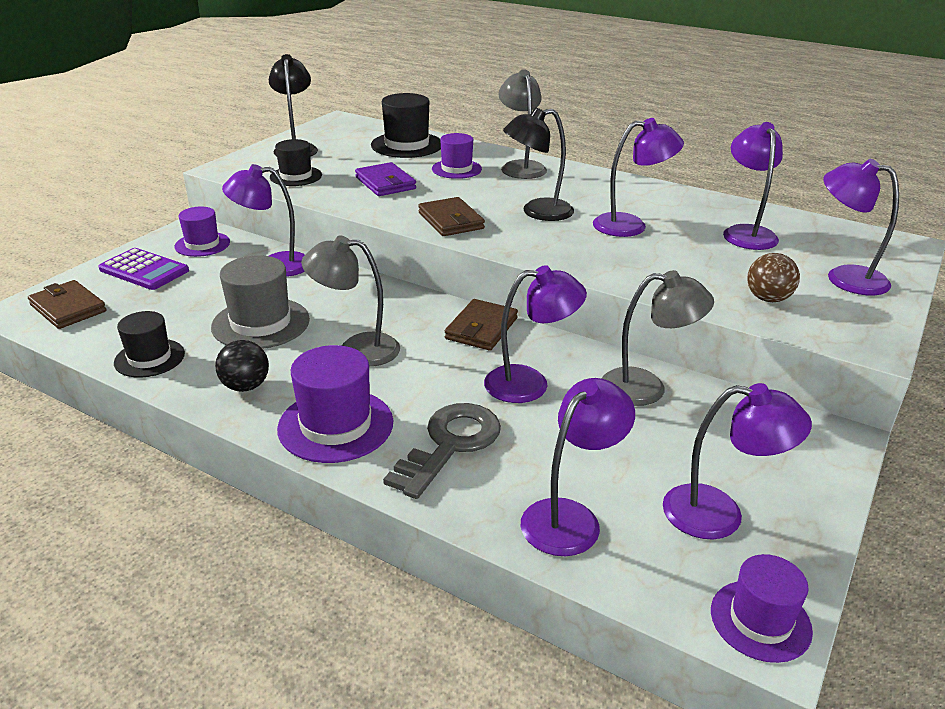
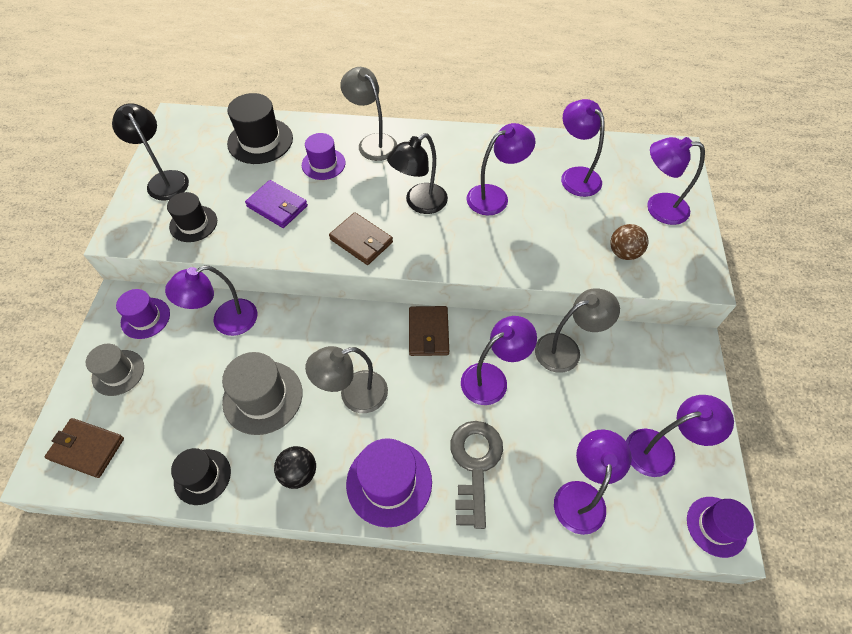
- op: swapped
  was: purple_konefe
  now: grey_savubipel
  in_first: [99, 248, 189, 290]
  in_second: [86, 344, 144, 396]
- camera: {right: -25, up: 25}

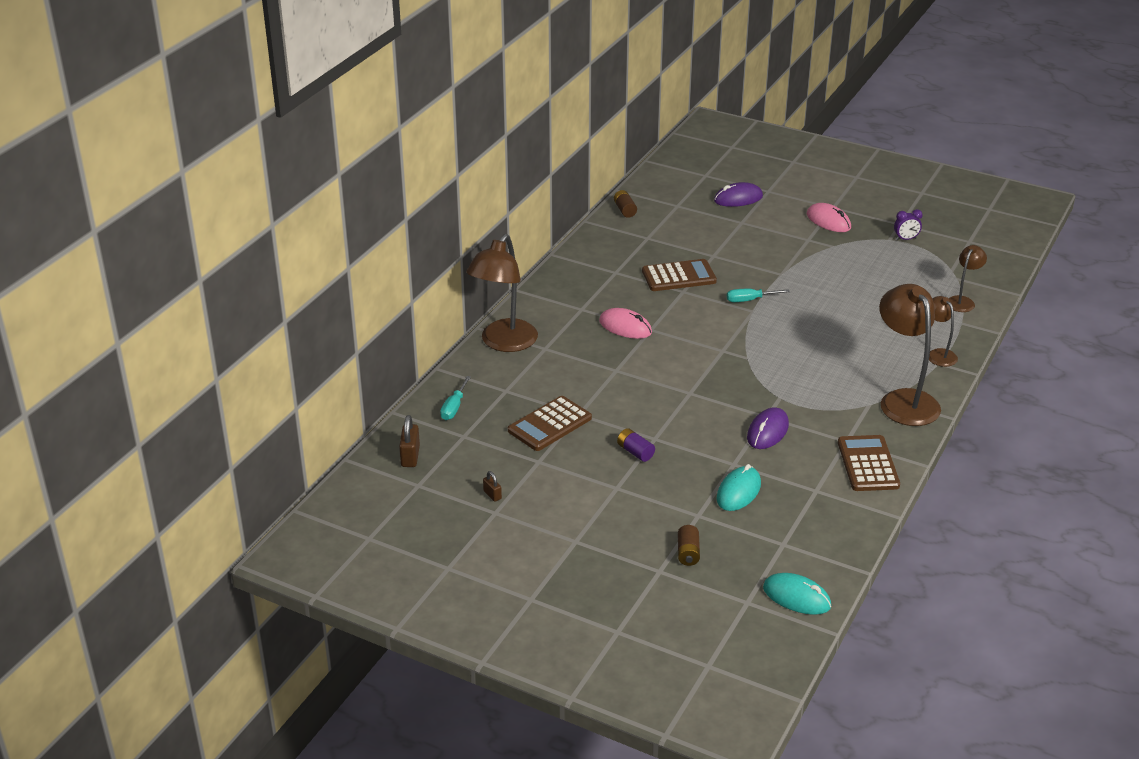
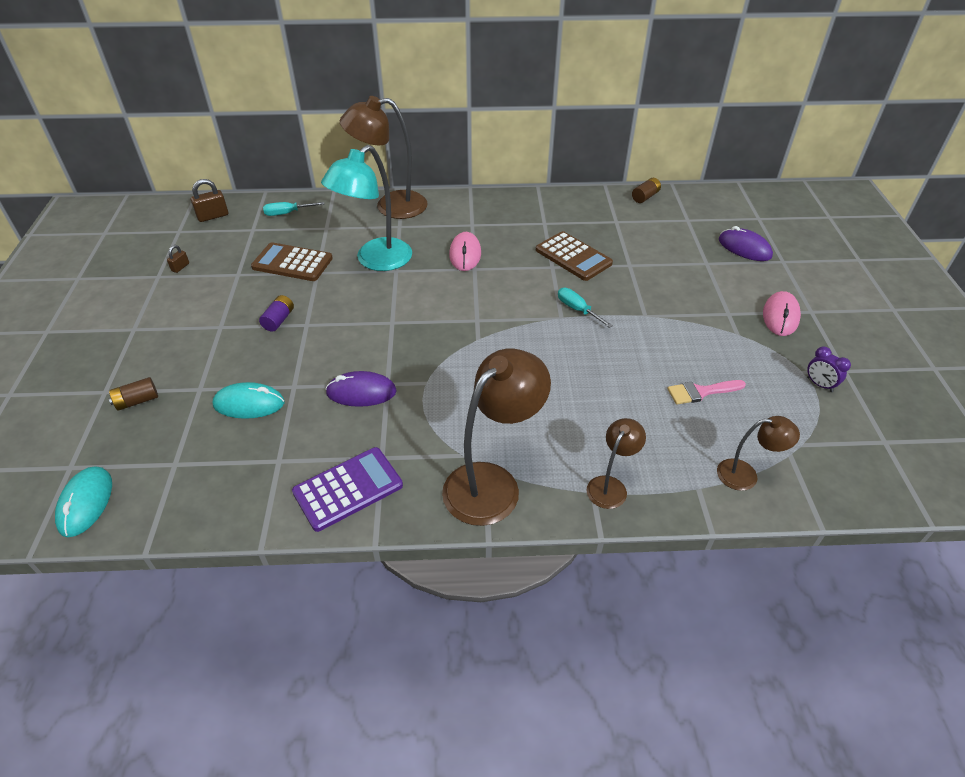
- op: new
  now: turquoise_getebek
  in_second: [321, 145, 412, 271]
- op: new
  now: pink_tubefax
  in_second: [667, 380, 746, 405]
- op: repainted
  was: brown_konefe
  now: purple_konefe
  in_first: [838, 435, 900, 491]
  in_second: [292, 447, 403, 532]
- camera: {right: 60, up: 10}

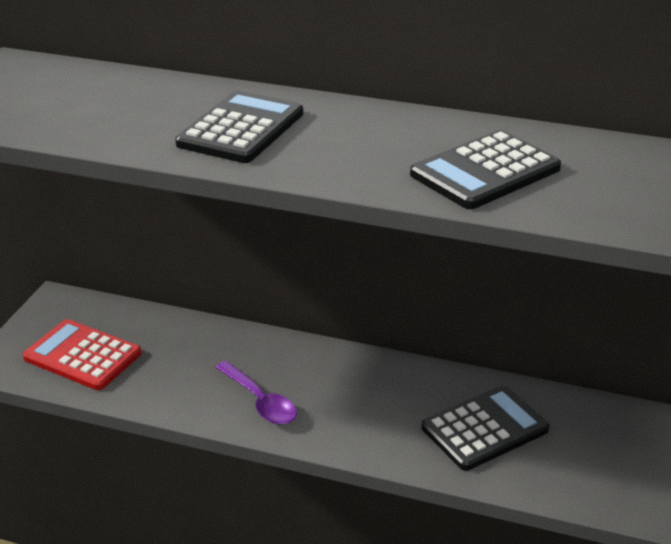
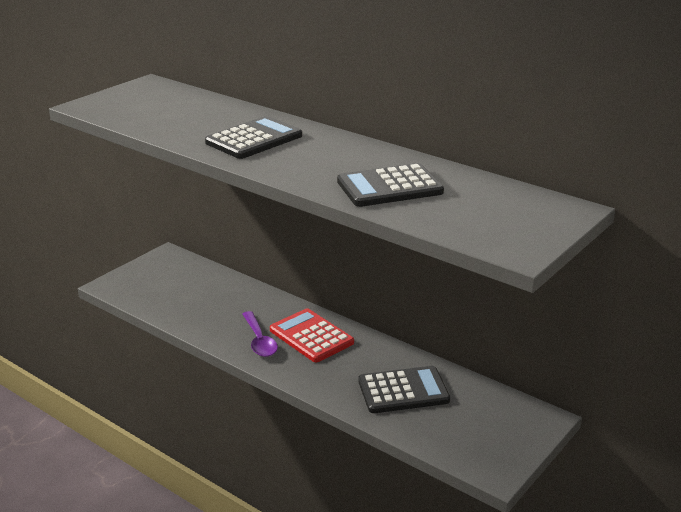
- op: shifted
  was: red_konefe
  in_first: [23, 319, 142, 390]
  in_second: [270, 309, 354, 362]
- camera: {right: 20, up: -5}

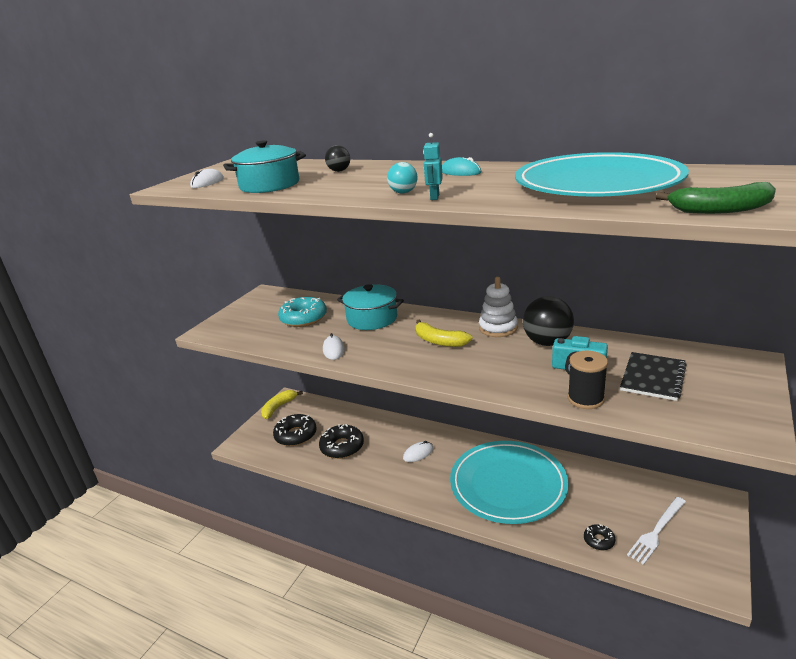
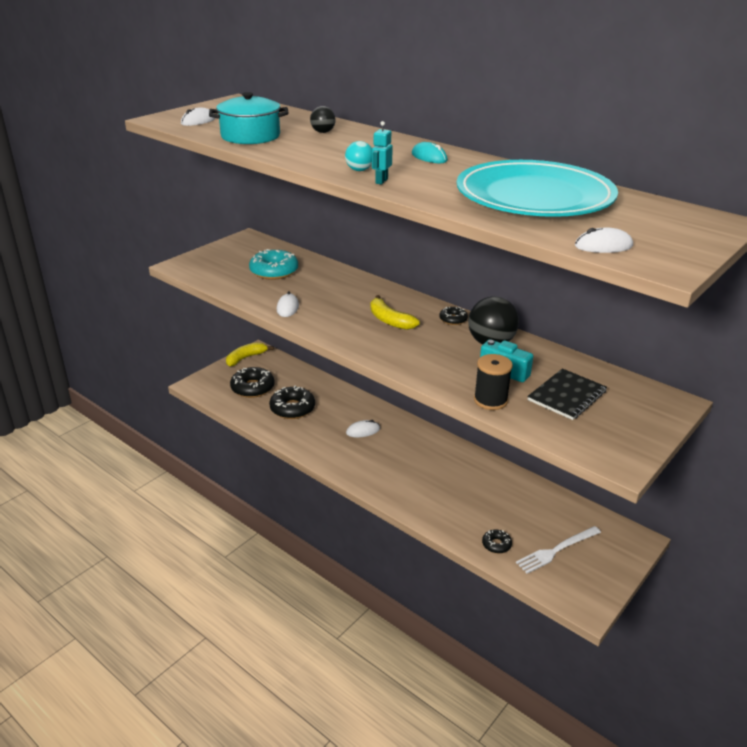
- op: gone
  was: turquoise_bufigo
  in_first: [337, 284, 404, 330]
- op: gone
  was: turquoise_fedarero
  in_first: [450, 441, 569, 524]
- op: swapped
  was: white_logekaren
  now: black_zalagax
  in_first: [479, 277, 518, 337]
  in_second: [439, 307, 468, 325]
- op: swapped
  was: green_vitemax
  now: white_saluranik
  in_first: [656, 182, 776, 214]
  in_second: [575, 227, 633, 253]
- camera: {right: 10, up: 5}

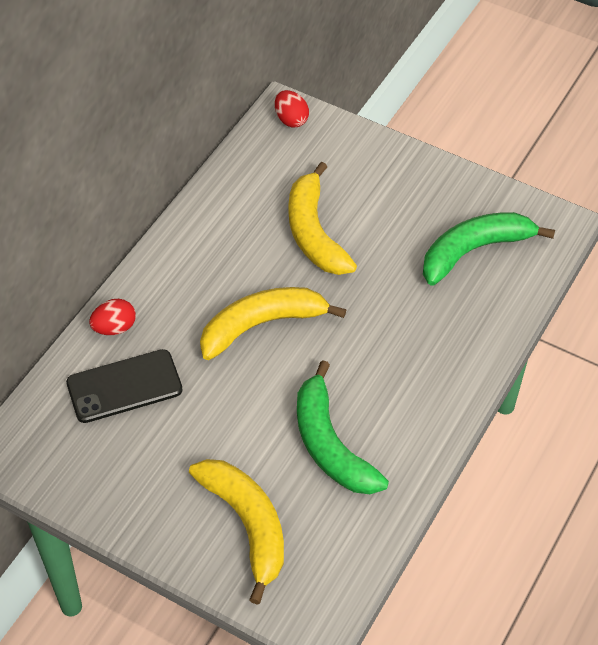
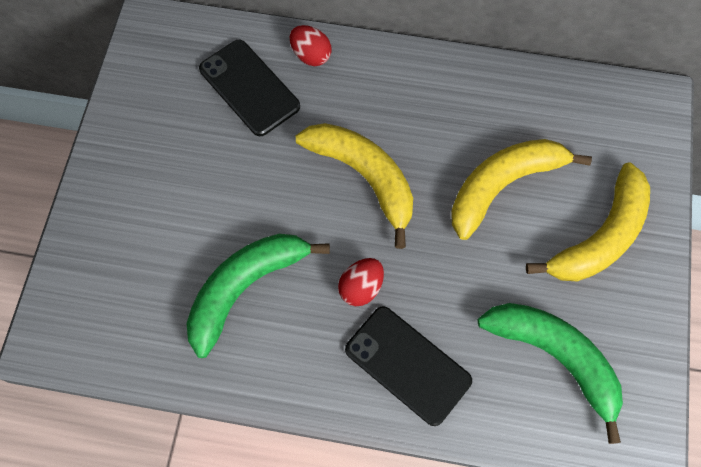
- op: new
  now: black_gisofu
  in_second: [345, 306, 472, 426]
- op: shifted
  was: yellow_vitemax
  in_first: [189, 459, 284, 605]
  in_second: [526, 162, 650, 282]
- op: shifted
  was: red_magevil
  in_first: [275, 90, 309, 128]
  in_second: [338, 258, 384, 306]
- camera: {right: 70, up: 15}

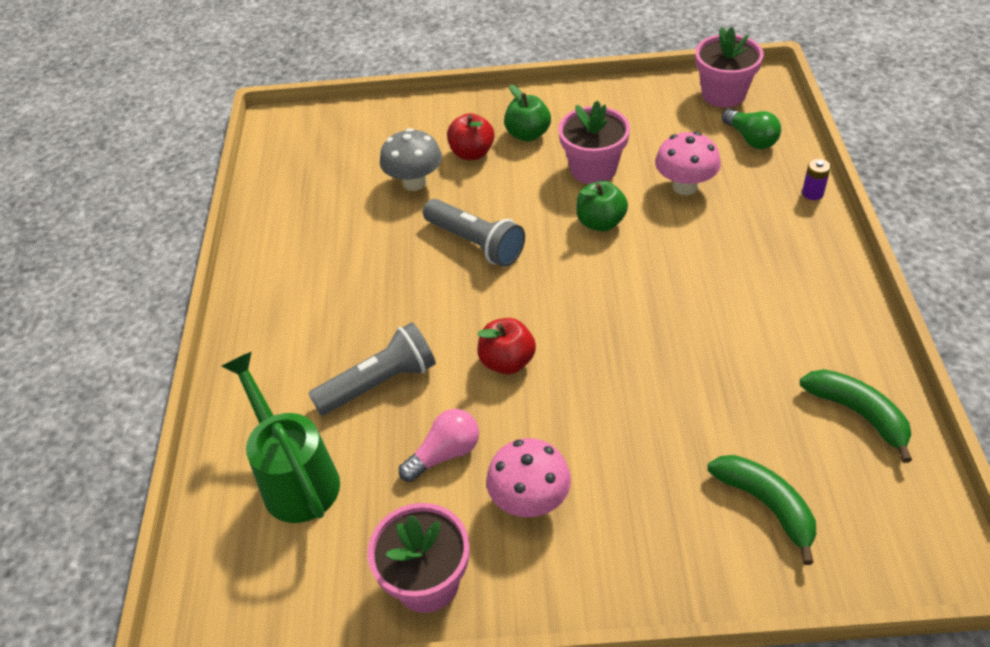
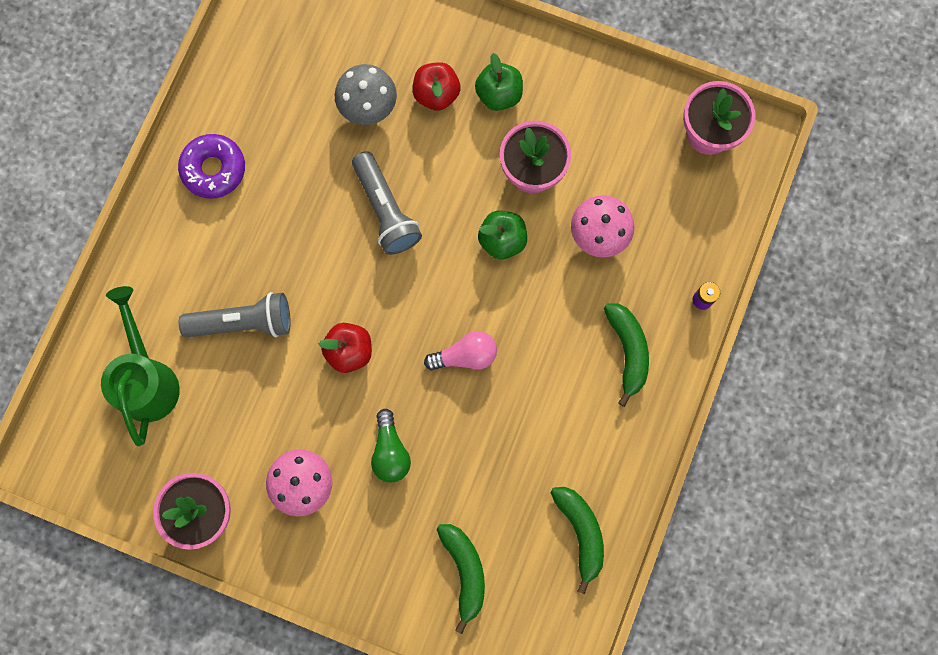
- op: new
  now: purple_zalagax
  in_second: [178, 134, 245, 199]
- op: new
  now: green_vitemax
  in_second: [604, 303, 649, 407]
- op: shifted
  was: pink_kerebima
  in_first: [399, 409, 479, 482]
  in_second: [424, 331, 497, 370]
- op: shifted
  was: green_kerebima
  in_first: [722, 108, 781, 149]
  in_second: [371, 409, 411, 483]
- camera: {right: 20, up: 30}

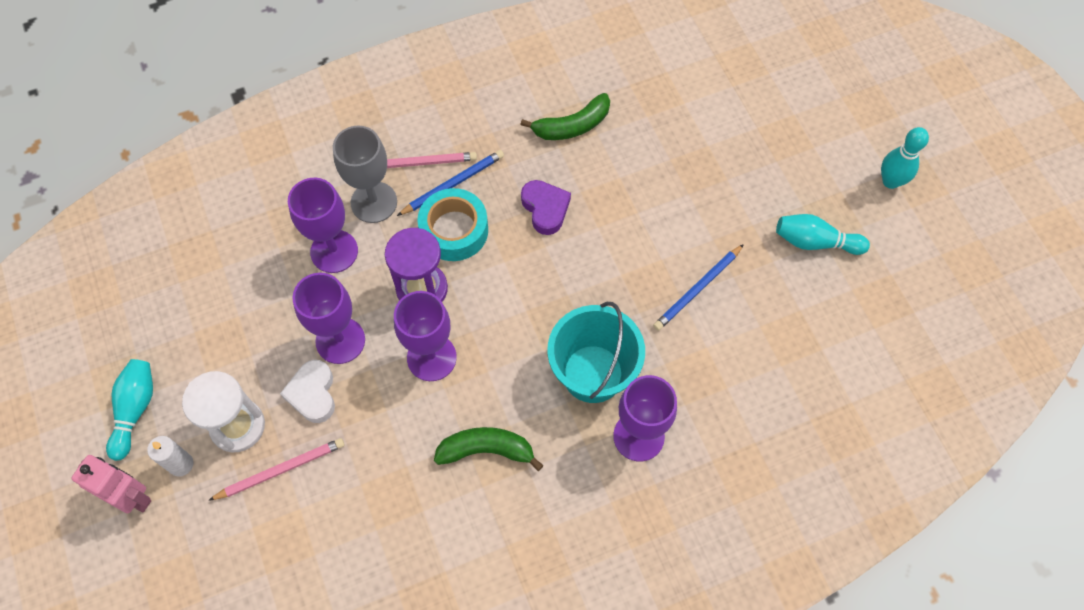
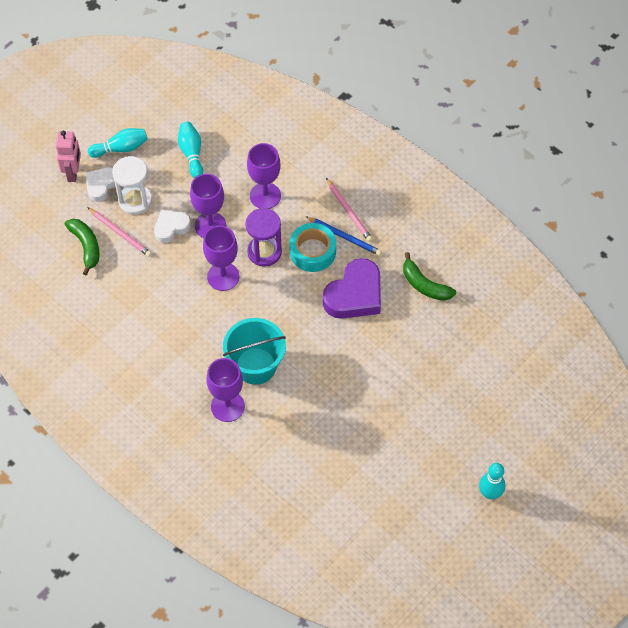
- op: gone
  was: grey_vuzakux
  in_first: [333, 126, 397, 223]
- op: gone
  was: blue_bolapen
  in_first: [653, 244, 744, 331]
- op: shifted
  was: green_vitemax
  in_first: [434, 427, 544, 471]
  in_second: [65, 219, 100, 275]
- op: shifted
  was: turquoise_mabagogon
  in_first: [776, 214, 870, 255]
  in_second: [178, 122, 203, 178]
- op: swapped
  was: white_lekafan
  now: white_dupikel
  in_first: [147, 436, 194, 477]
  in_second: [85, 167, 115, 202]
- op: scaled
  was: purple_dupikel
  in_first: [521, 180, 571, 235]
  in_second: [323, 258, 381, 319]
  ratio: 1.7
- camera: {right: 65, up: -5}

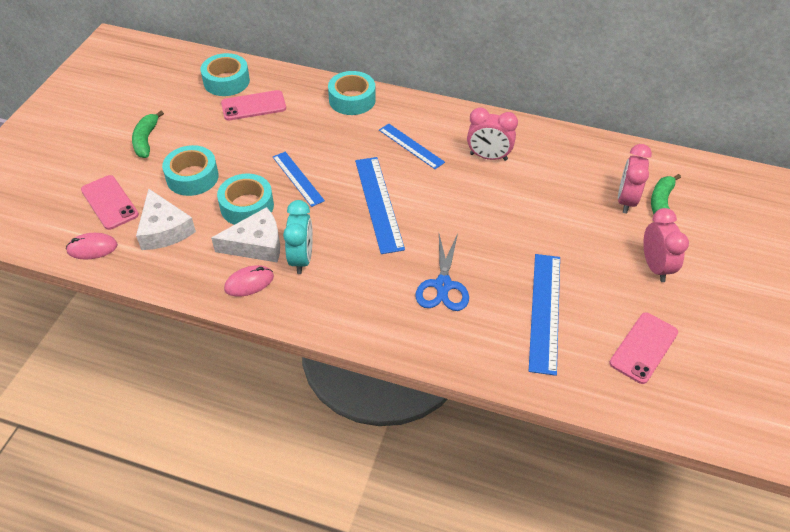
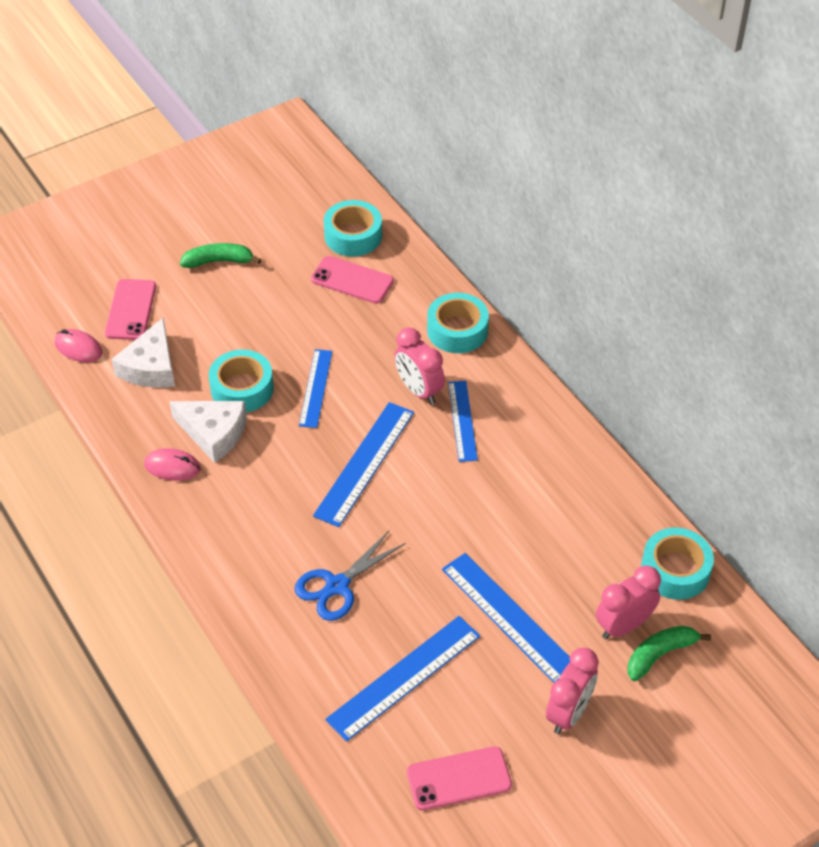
- op: gone
  was: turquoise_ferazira
  in_first: [283, 200, 313, 274]
- op: new
  now: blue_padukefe
  in_second: [442, 553, 570, 683]
- op: shifted
  was: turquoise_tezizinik
  in_first: [162, 145, 219, 196]
  in_second: [641, 527, 714, 600]
- op: shifted
  was: pink_ferazira
  in_first: [467, 107, 518, 161]
  in_second: [394, 328, 445, 404]
- op: rotated
  was: green_vitemax
  in_first: [132, 111, 164, 158]
  in_second: [180, 243, 261, 268]
  clockwise: 45
- camera: {right: 40, up: 0}

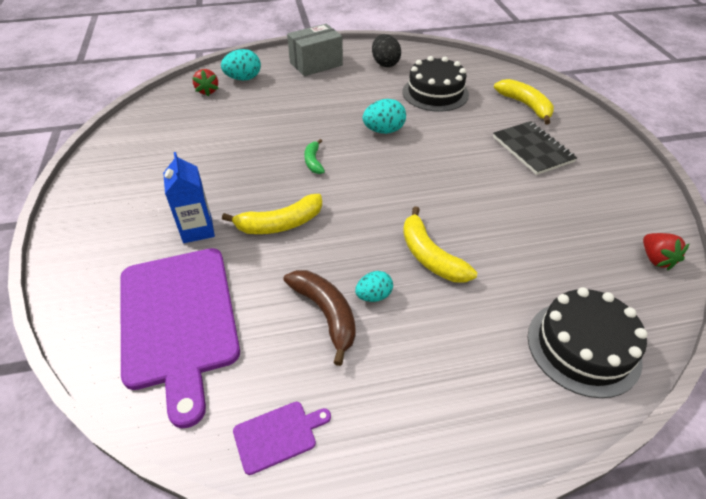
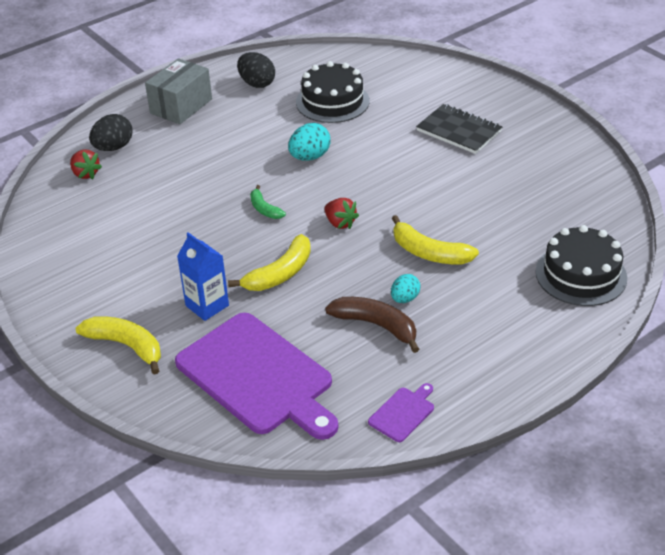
- op: shifted
  was: yellow_vitemax
  in_first: [494, 79, 554, 124]
  in_second: [75, 316, 161, 375]
- op: shifted
  was: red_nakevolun
  in_first: [643, 233, 690, 271]
  in_second: [324, 198, 359, 229]
- op: repainted
  was: turquoise_magevil
  now: black_magevil
  in_first: [221, 49, 261, 80]
  in_second: [89, 114, 133, 151]
- camera: {right: -25, up: -5}

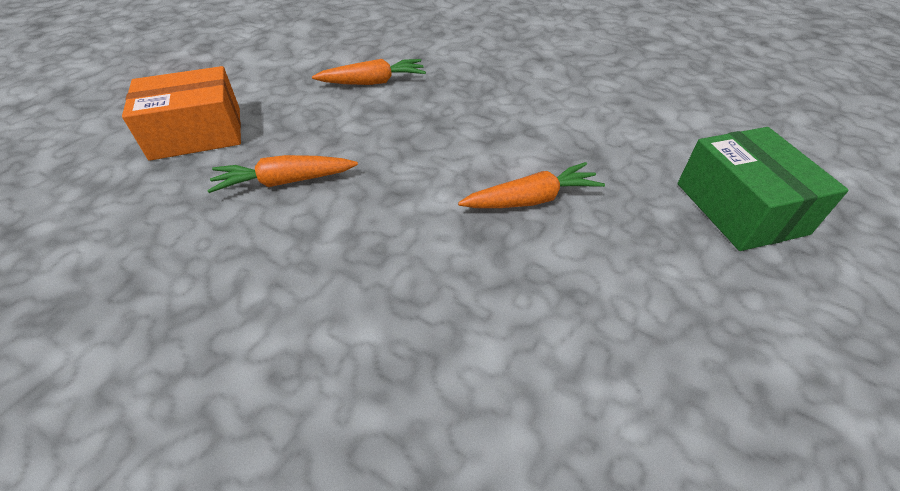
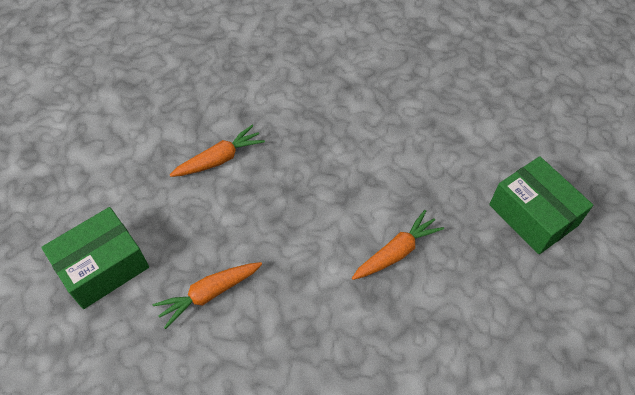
- op: repainted
  was: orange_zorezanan
  now: green_zorezanan
  in_first: [122, 66, 241, 161]
  in_second: [41, 207, 149, 309]
- camera: {right: -20, up: 10}

